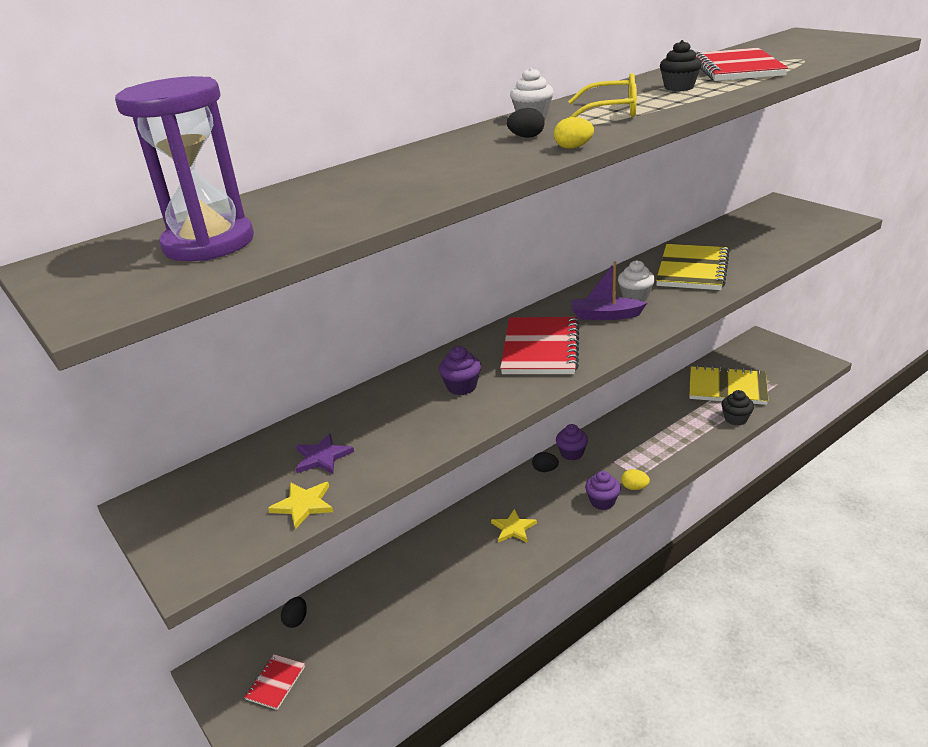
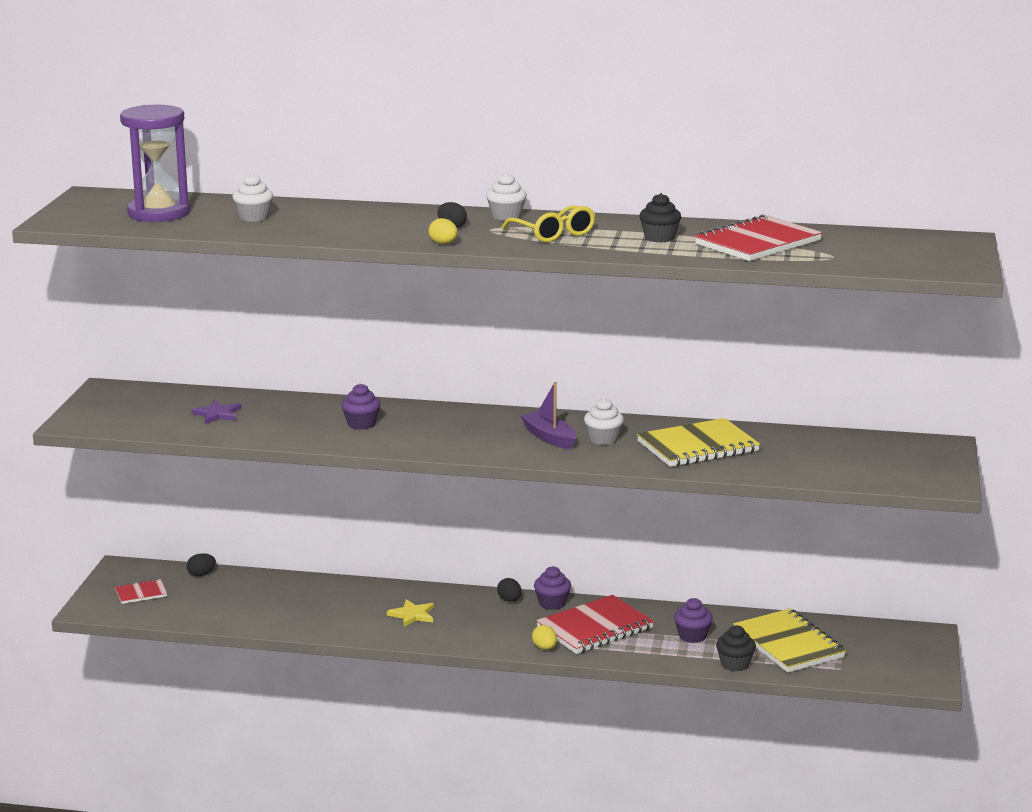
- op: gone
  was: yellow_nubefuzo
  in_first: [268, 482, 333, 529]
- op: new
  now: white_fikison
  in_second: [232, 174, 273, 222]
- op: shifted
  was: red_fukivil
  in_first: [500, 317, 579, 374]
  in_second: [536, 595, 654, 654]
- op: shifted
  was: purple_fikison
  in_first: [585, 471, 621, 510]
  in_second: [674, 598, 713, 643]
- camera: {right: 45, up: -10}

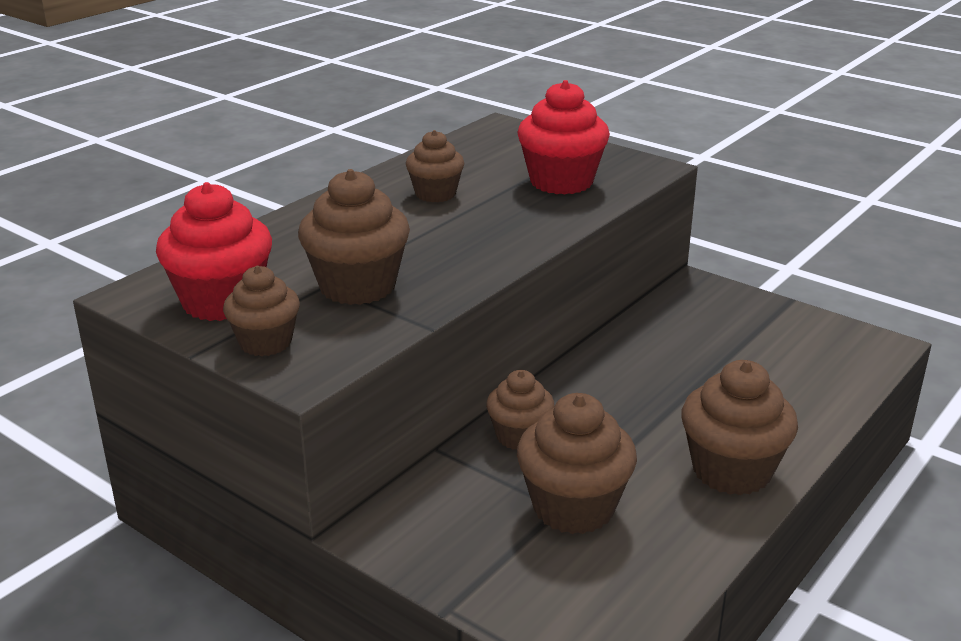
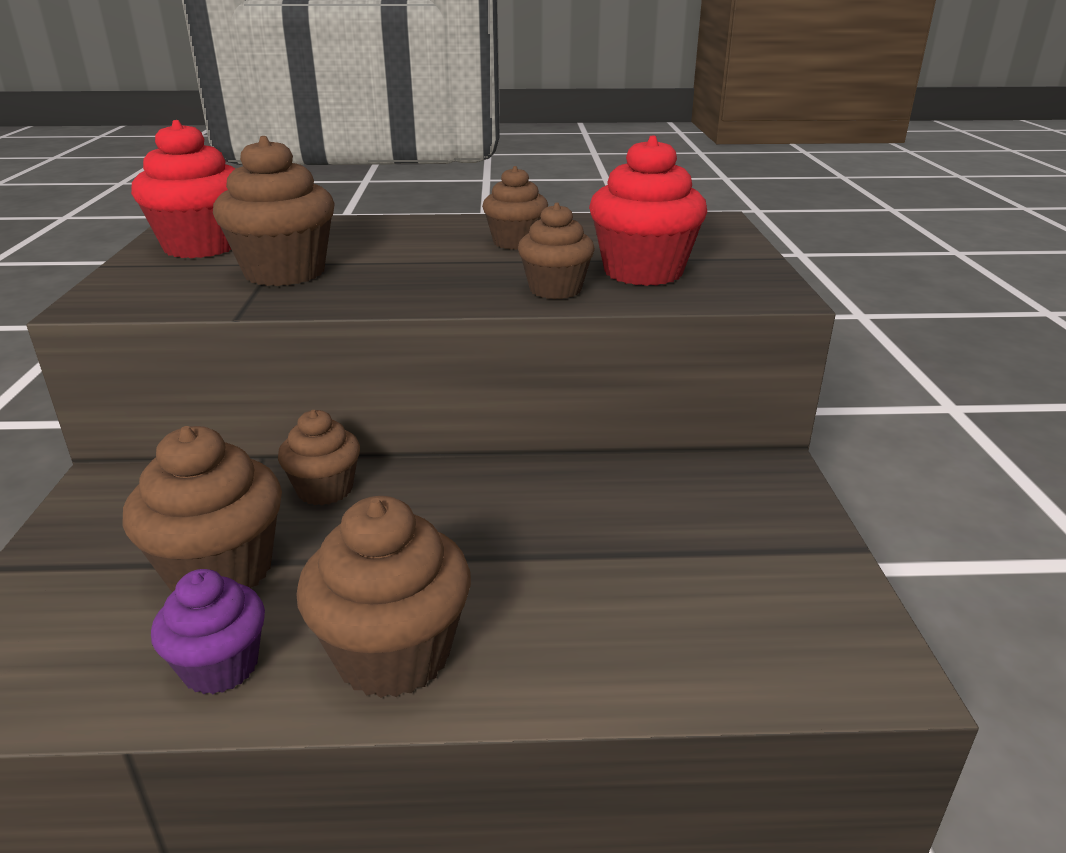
- op: new
  now: purple_fikison
  in_second: [151, 569, 265, 694]
- op: shifted
  was: brown_fikison
  in_first: [223, 266, 300, 356]
  in_second: [518, 203, 595, 299]
- camera: {right: 50, up: 0}

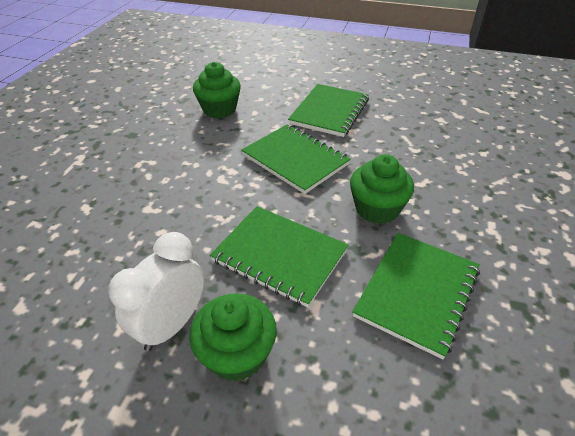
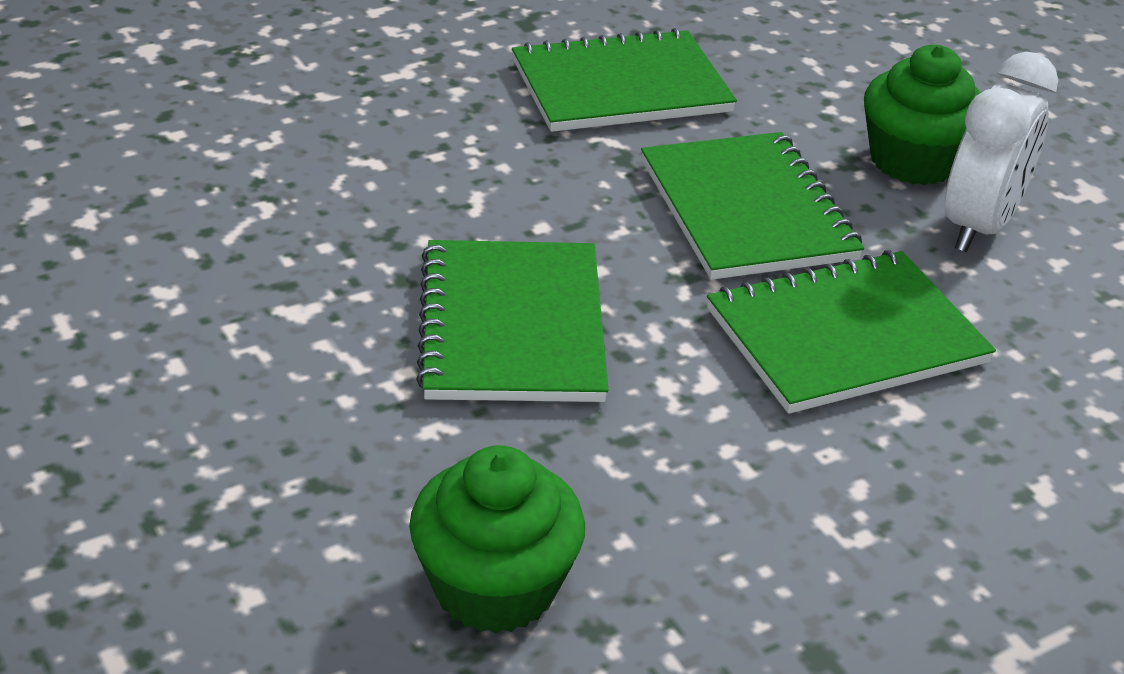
- op: gone
  was: green_fikison
  in_first: [350, 154, 414, 224]
- op: shifted
  was: green_fukivil
  in_first: [288, 84, 369, 137]
  in_second: [707, 250, 996, 414]
- op: rotated
  was: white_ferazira
  in_first: [108, 232, 204, 351]
  in_second: [945, 52, 1058, 252]
  clockwise: -45
- camera: {right: -140, up: -5}

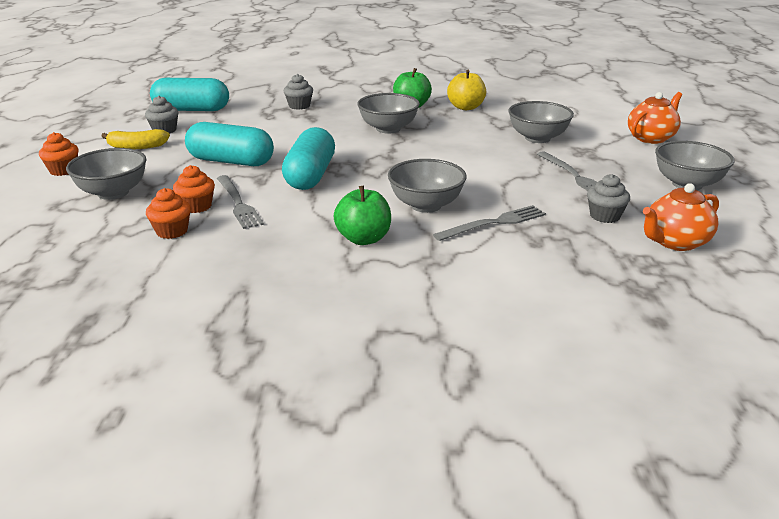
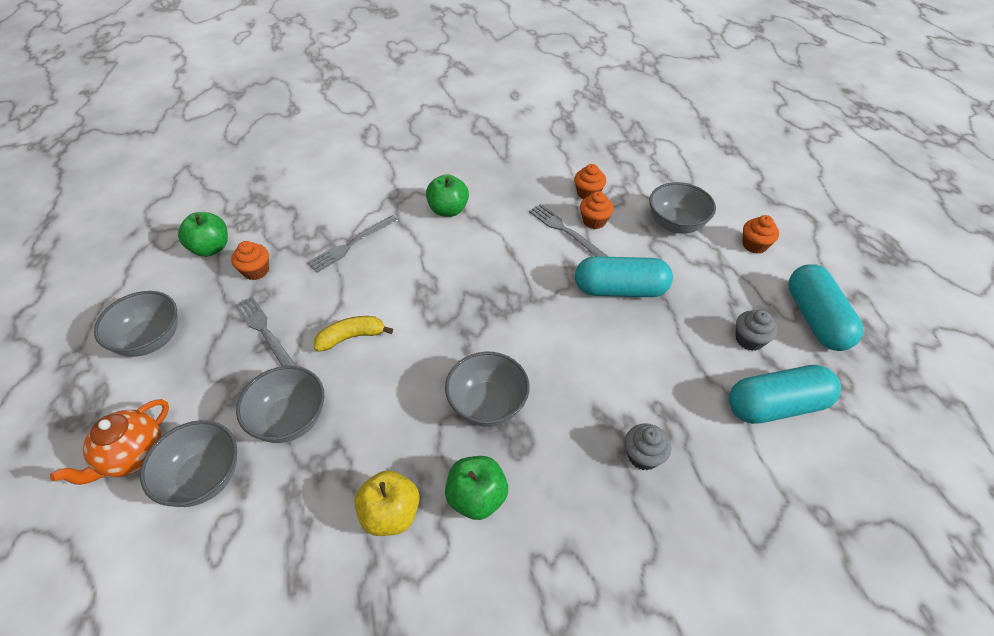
- op: shifted
  was: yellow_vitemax
  in_first: [101, 129, 170, 149]
  in_second: [314, 316, 393, 352]
- op: shifted
  was: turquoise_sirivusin
  in_first: [282, 127, 335, 190]
  in_second: [788, 264, 863, 351]
- op: shifted
  was: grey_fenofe
  in_first: [388, 159, 467, 213]
  in_second: [140, 420, 237, 507]
- op: swapped
  was: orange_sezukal
  now: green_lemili
  in_first: [643, 183, 719, 251]
  in_second: [178, 212, 228, 257]
- op: repainted
  was: grey_fikison
  now: orange_fikison
  in_first: [587, 174, 630, 223]
  in_second: [231, 241, 269, 280]
- camera: {right: 165, up: 20}

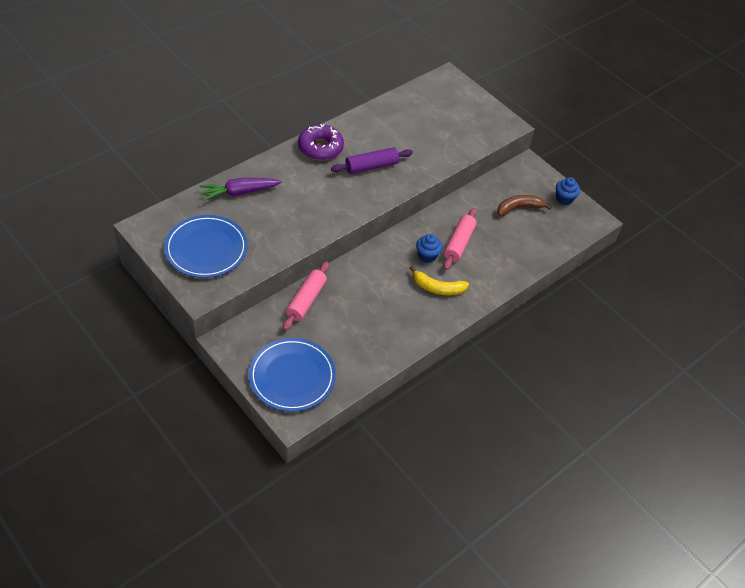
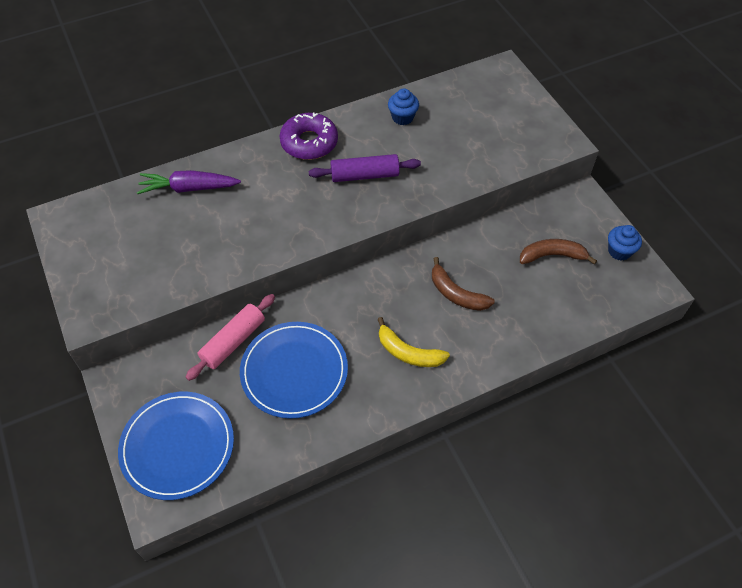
- op: shifted
  was: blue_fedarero
  in_first: [164, 215, 248, 278]
  in_second: [240, 322, 348, 419]
- op: shifted
  was: blue_fikison
  in_first: [416, 234, 442, 263]
  in_second: [388, 88, 419, 125]
- op: swapped
  was: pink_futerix
  now: brown_vitemax
  in_first: [443, 208, 477, 270]
  in_second: [432, 257, 495, 311]
- camera: {right: 20, up: 5}

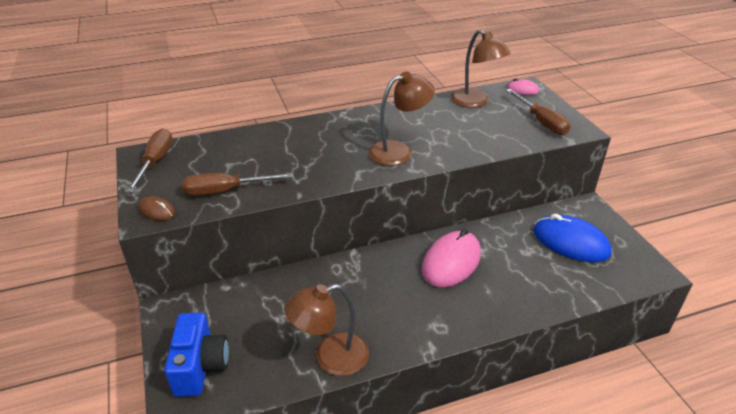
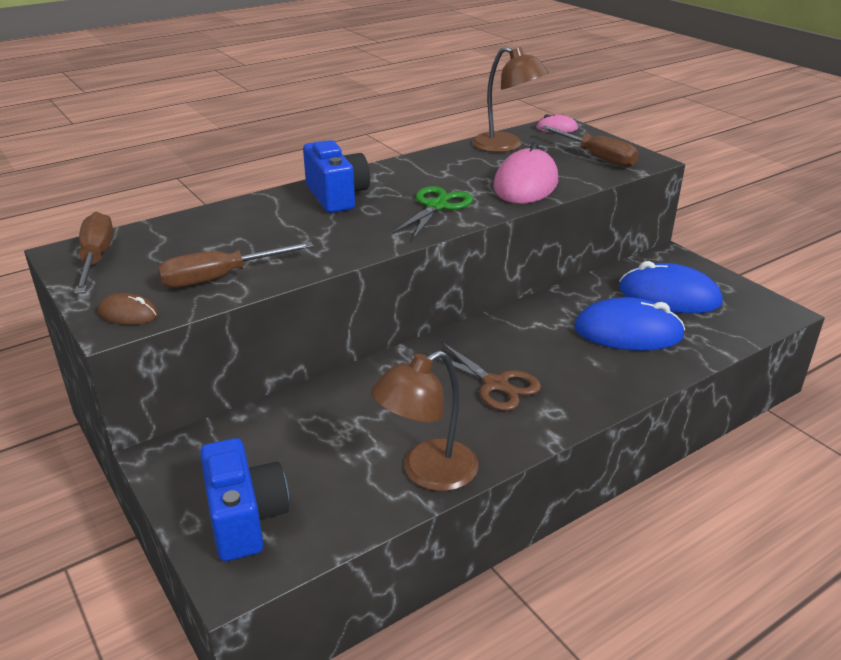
- op: new
  now: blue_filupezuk
  in_second: [303, 140, 370, 213]
- op: new
  now: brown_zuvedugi
  in_second: [425, 342, 541, 411]
- op: new
  now: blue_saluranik
  in_second: [574, 297, 685, 351]
- op: shifted
  was: pink_saluranik
  in_first: [422, 229, 481, 287]
  in_second: [494, 142, 558, 204]
- op: swapped
  was: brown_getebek
  now: green_zuvedugi
  in_first: [368, 71, 435, 166]
  in_second: [392, 186, 473, 239]
- camera: {right: -15, up: -5}

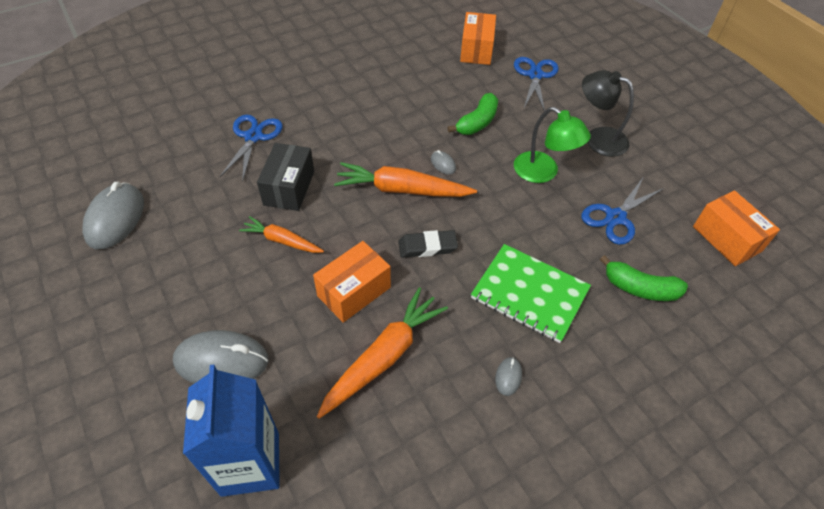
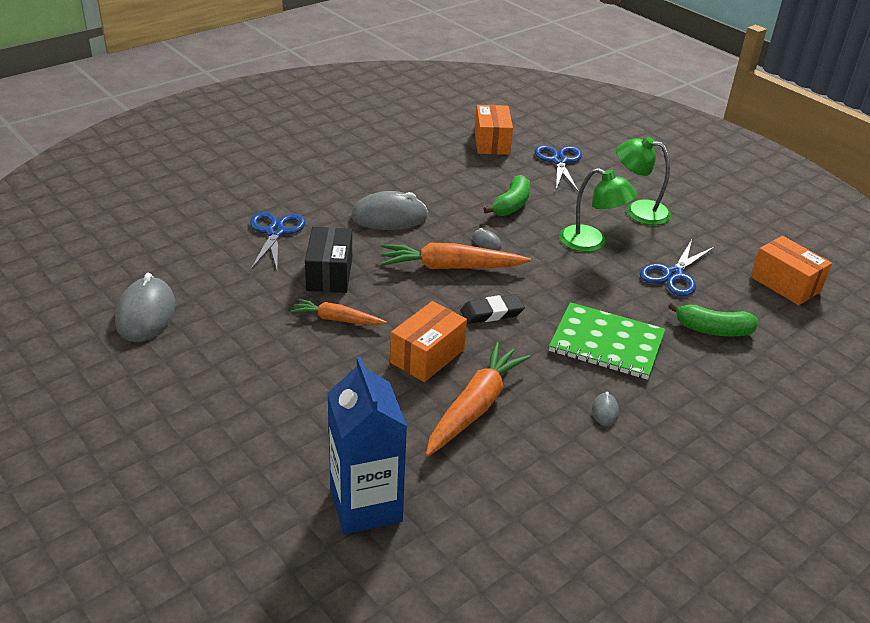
- op: shifted
  was: grey_saluranik
  in_first: [173, 330, 268, 383]
  in_second: [351, 191, 428, 230]
- op: repainted
  was: black_getebek
  now: green_getebek
  in_first: [582, 70, 634, 157]
  in_second: [616, 137, 671, 225]
- camera: {right: -10, up: -15}

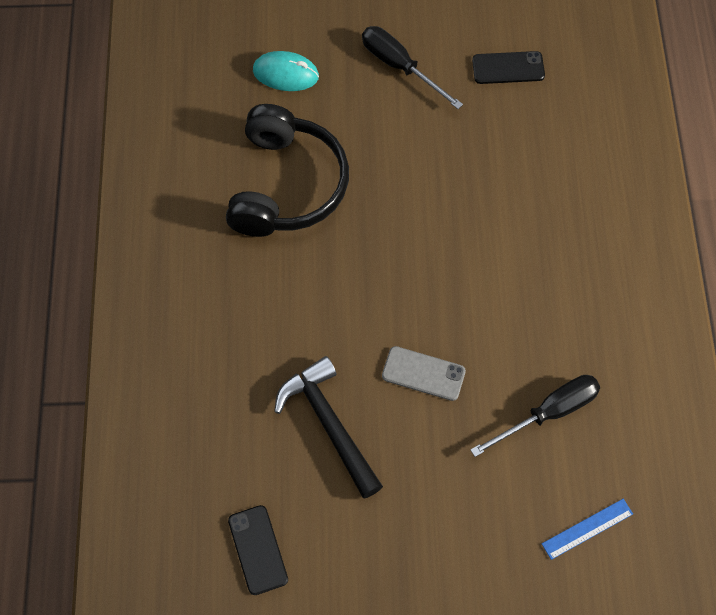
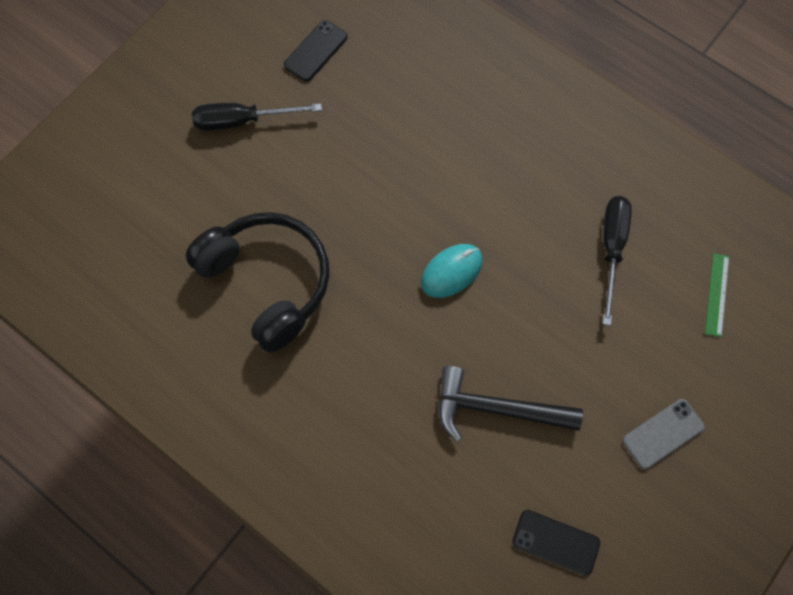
- op: shifted
  was: turquoise_saluranik
  in_first: [253, 51, 319, 91]
  in_second: [421, 244, 482, 298]
- op: shifted
  was: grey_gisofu
  in_first: [382, 346, 466, 401]
  in_second: [623, 399, 705, 469]
- op: repainted
  was: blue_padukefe
  now: green_padukefe
  in_first: [542, 499, 633, 560]
  in_second: [705, 253, 729, 337]
- camera: {right: -50, up: 5}

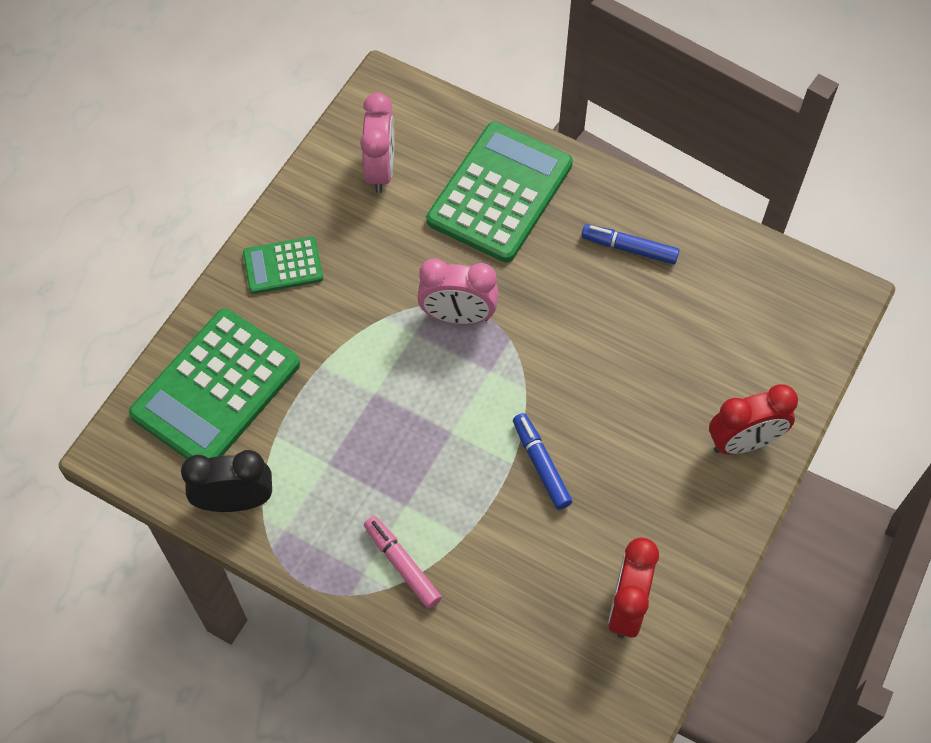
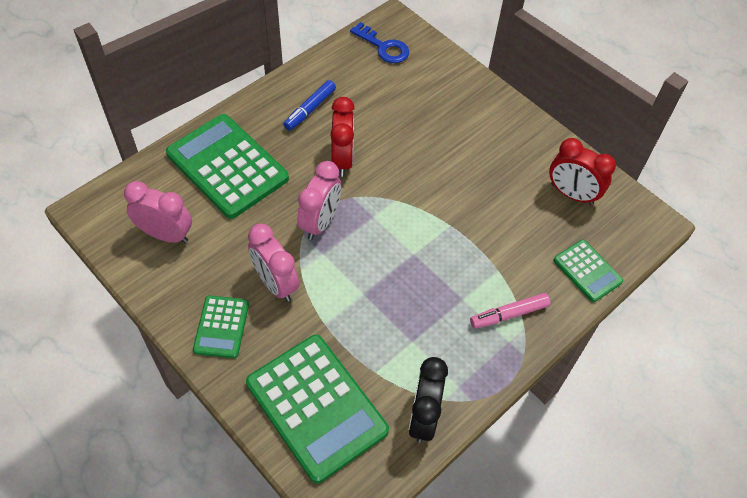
- op: gone
  was: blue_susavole
  in_first: [513, 413, 572, 510]
- op: new
  now: pink_ferazira
  in_second: [248, 224, 299, 302]
- op: new
  now: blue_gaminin
  in_second: [350, 22, 409, 63]
- op: new
  now: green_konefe
  in_second: [553, 240, 623, 302]
- op: shifted
  was: red_ferazira
  in_first: [709, 384, 798, 455]
  in_second: [330, 97, 355, 177]
- camera: {right: -75, up: -5}

